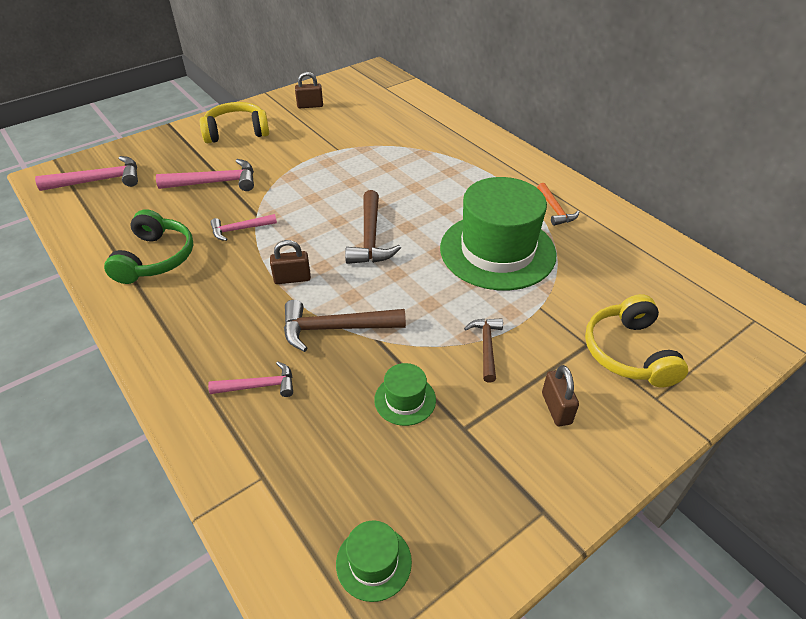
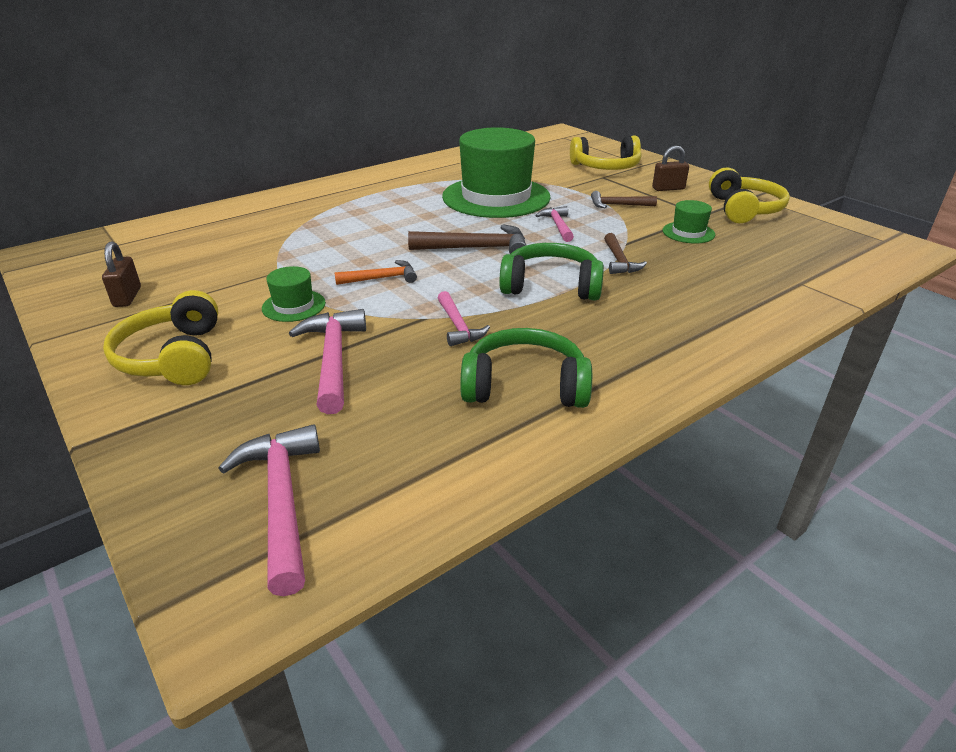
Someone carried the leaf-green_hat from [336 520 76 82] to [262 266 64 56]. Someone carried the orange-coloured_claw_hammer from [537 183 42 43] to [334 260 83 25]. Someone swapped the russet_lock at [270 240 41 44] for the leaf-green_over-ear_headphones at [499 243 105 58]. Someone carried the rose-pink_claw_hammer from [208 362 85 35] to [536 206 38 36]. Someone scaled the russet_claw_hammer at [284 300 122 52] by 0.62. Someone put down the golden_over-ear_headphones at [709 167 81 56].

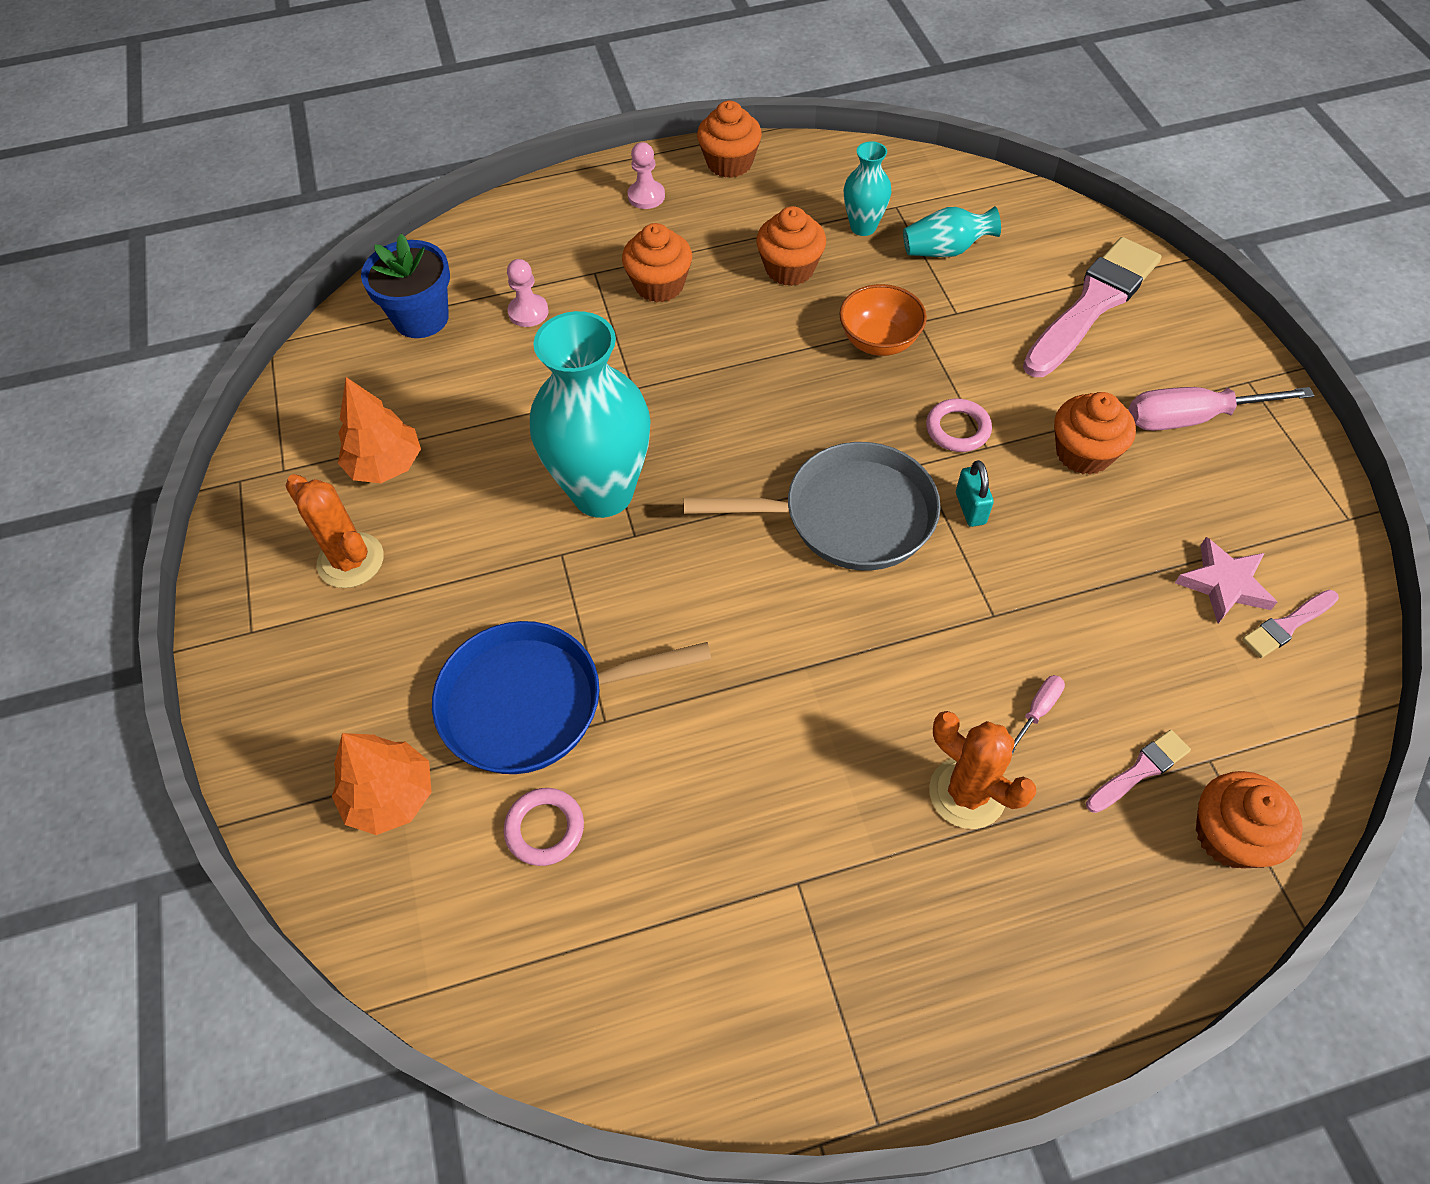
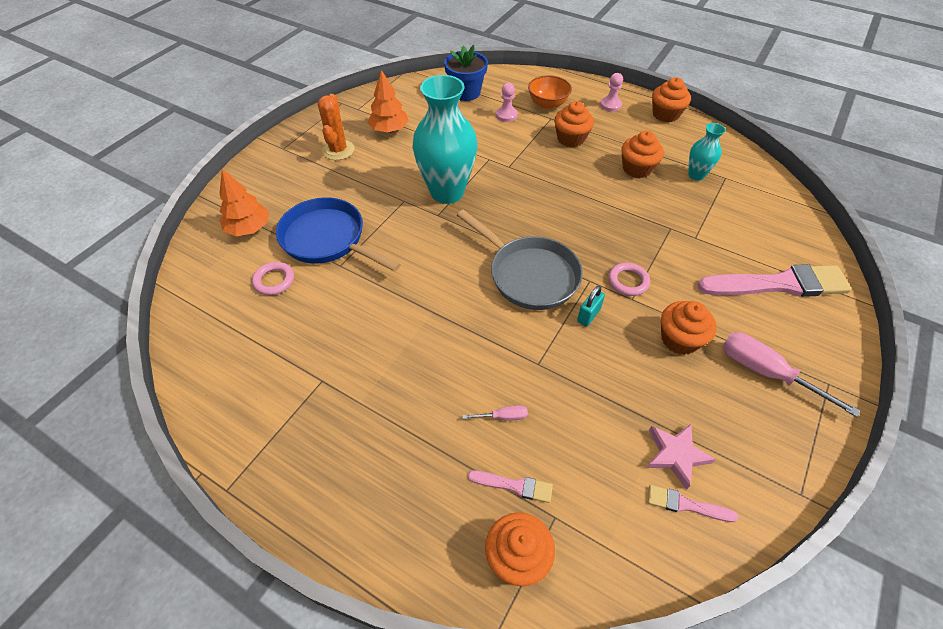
Someone carried the orange-coloured_bowl from [839 284 88 72] to [528 75 44 34]. Someone took away the teal_tall_vase at [903 206 98 51]. Someone took away the orange-coloured_saguaro_cactus at [929 711 107 118].

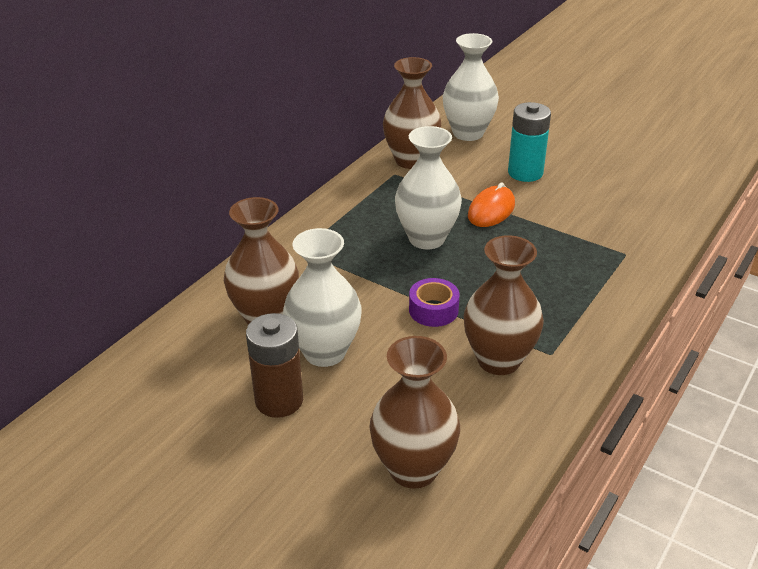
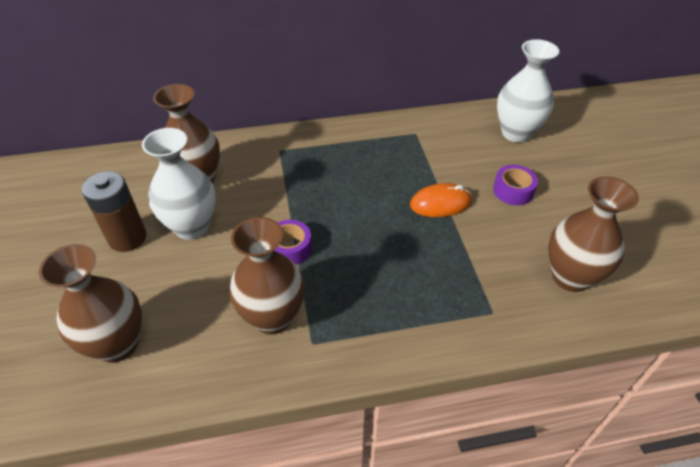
Someone swapped the teal_battery at [508 102 43 80] for the purple_tape at [493 165 45 40]. Someone carried the russet_tall_vase from [383 57 59 112] to [548 176 91 116]. Someone took away the white_tall_vase at [395 126 67 123].

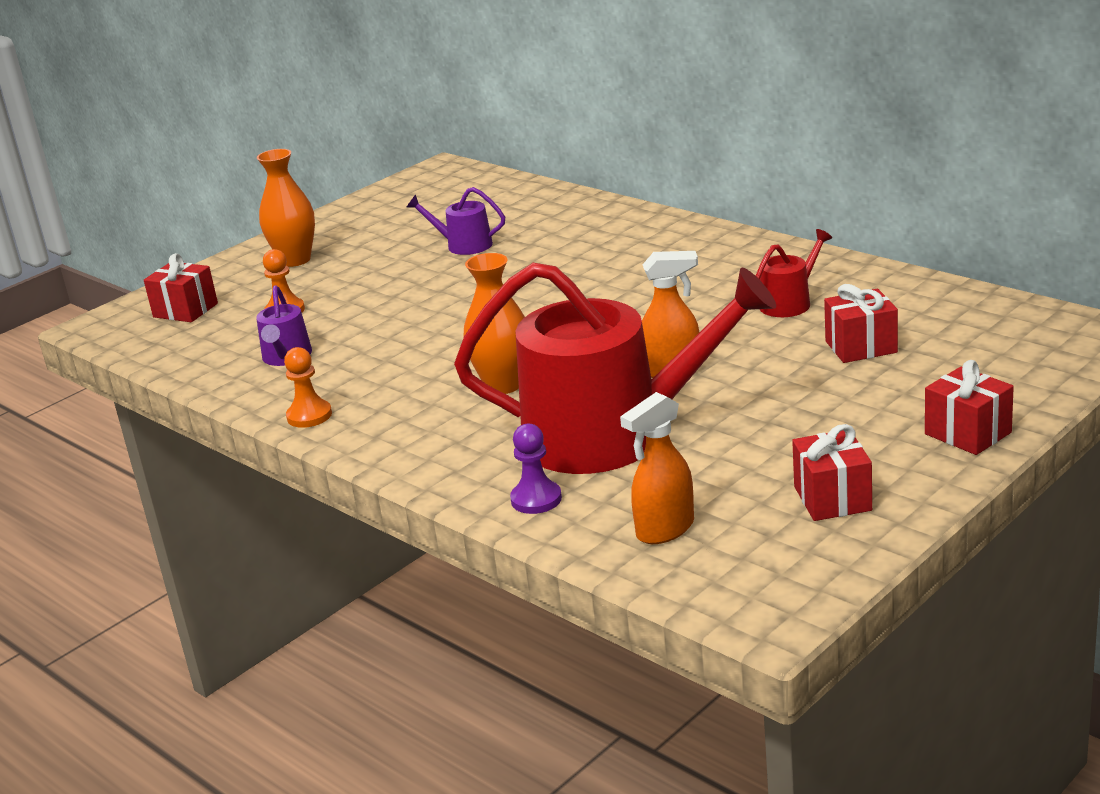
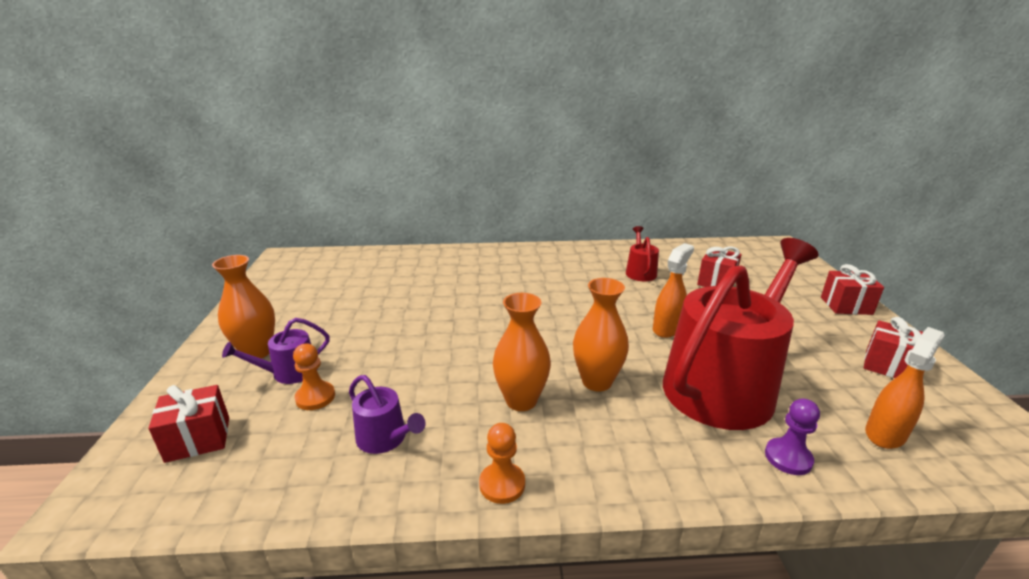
Someone carried the purple_watering_can from [406 187 99 68] to [222 318 108 66]. Someone put down the orange-coloured_tall_vase at [493 293 58 118]. Someone rotated the orange-coloured_spray_bottle at [620 392 74 152] by 135 degrees counterclockwise.

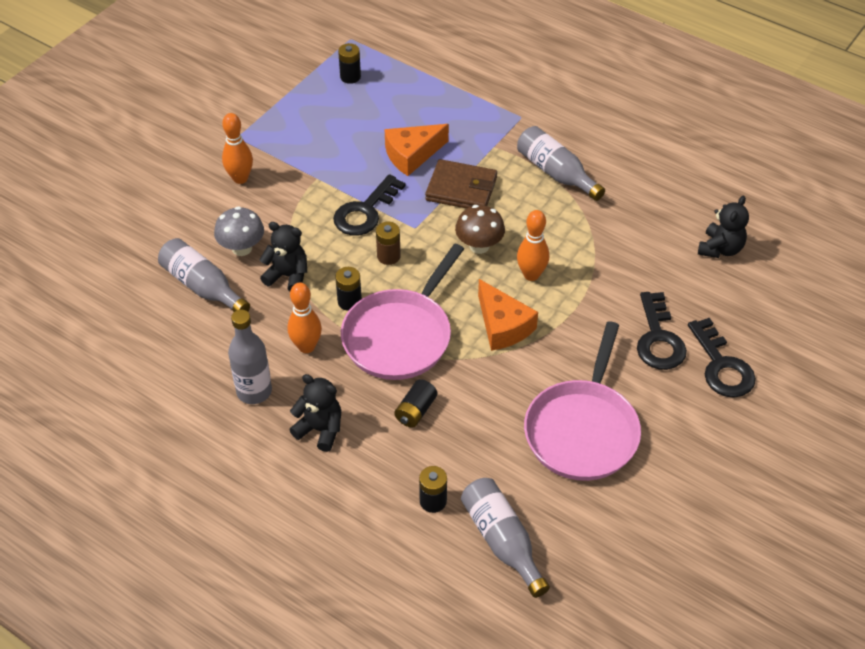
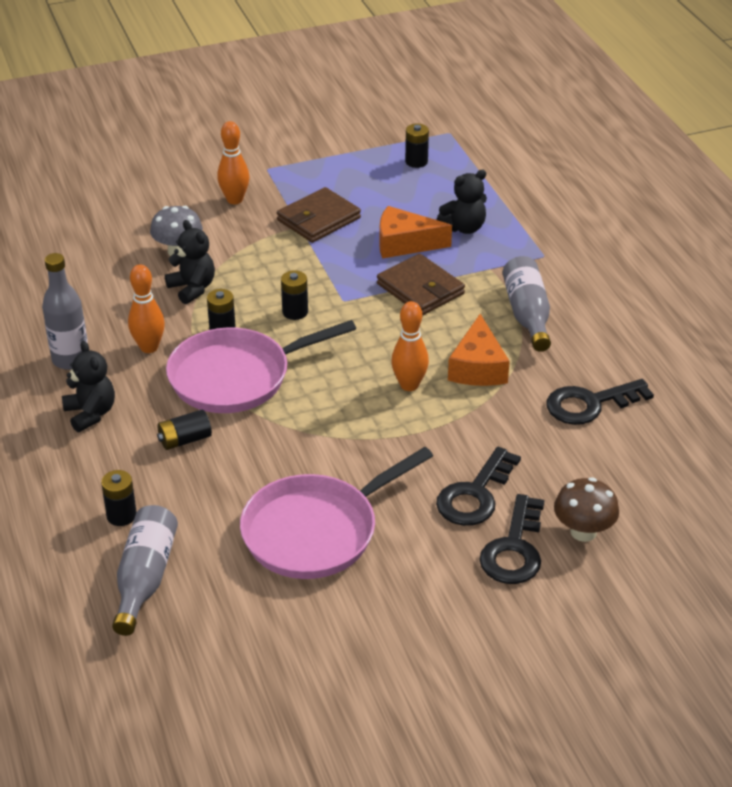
Someone put down the russet_wallet at [277 187 84 56]. Someone repainted the russet_battery at [376 222 25 43], which became the black_battery at [281 270 27 50]. Someone carried the black_teddy from [698 196 51 62] to [437 169 50 65]. Someone carried the orange-coloured_piece_of_cheese from [478 279 60 72] to [448 314 62 72]. Someone carried the black_door_key from [333 174 73 62] to [546 379 108 46]. Someone carried the russet_mushroom from [455 205 50 49] to [554 477 65 65]. Someone took away the grey_flask at [158 238 92 74].

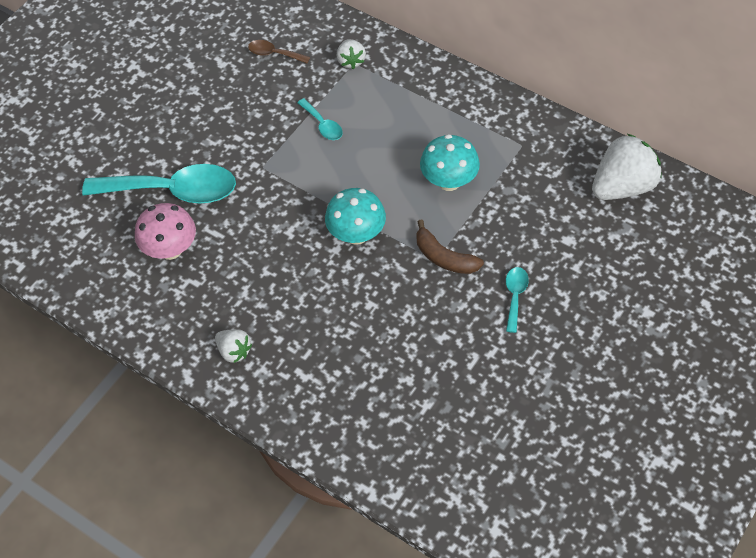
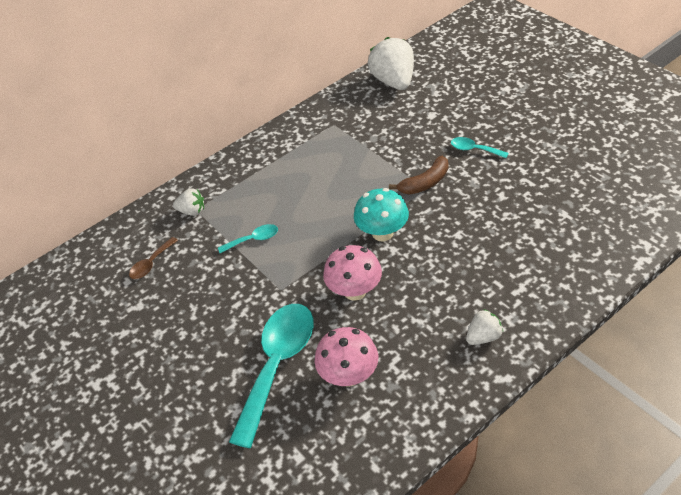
Someone put down the rose-pink_mushroom at [323 245 59 56]. Someone took away the teal_mushroom at [420 134 60 57].

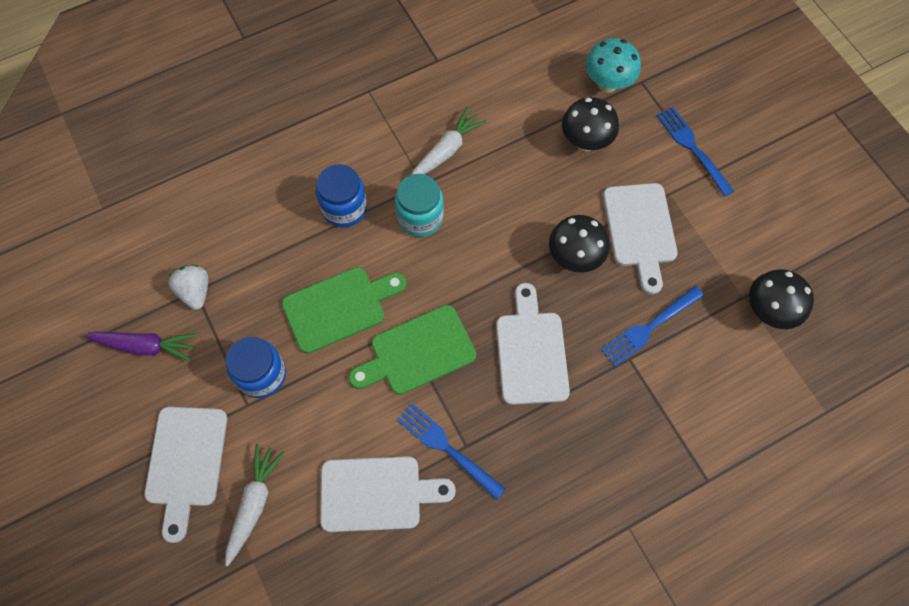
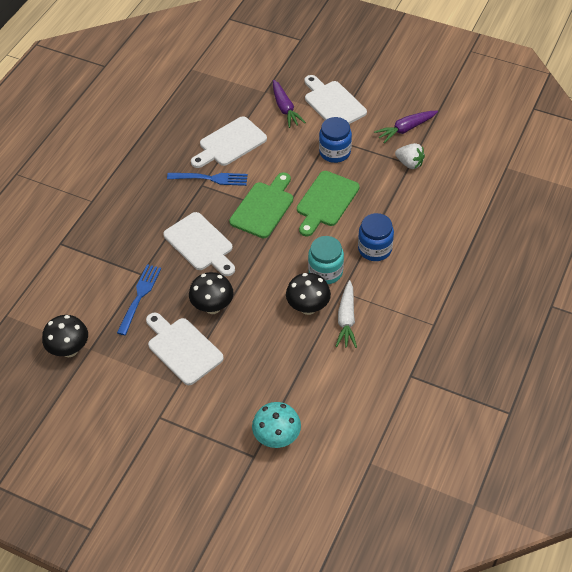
Someone repainted the white_root_vegetable at [225 444 60 122], which became the purple_root_vegetable at [273 80 33 48]. Someone carried the black_mushroom from [562 97 57 54] to [286 273 45 42]. Someone took away the royal_blue_table_fork at [656 107 78 90].

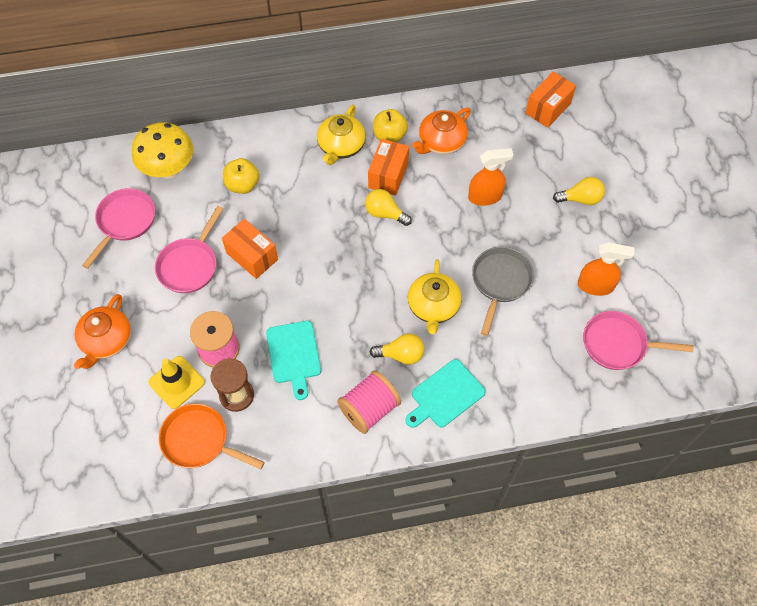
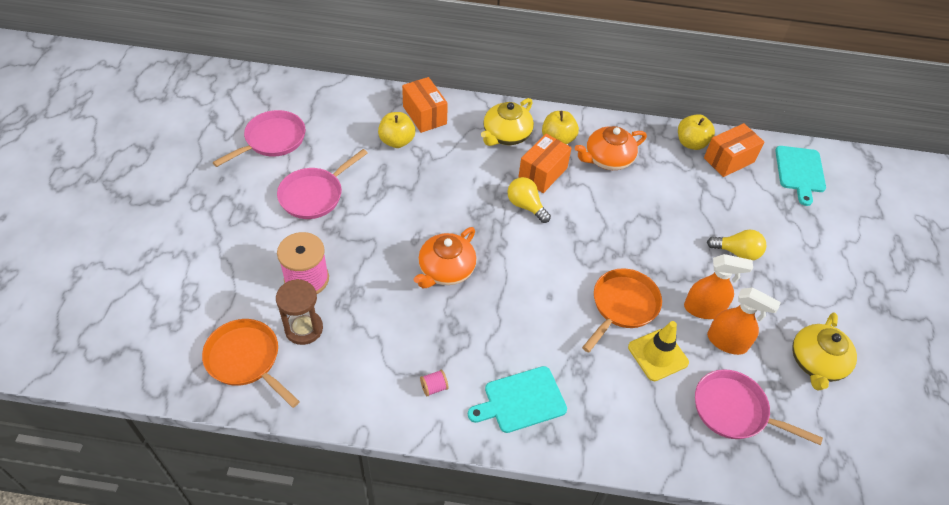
Someone carried the orange-coloured_parcel from [222 219 56 60] to [402 77 46 56]. Someone carried the orange-coloured_china_teapot from [74 294 57 75] to [414 227 62 61]. Someone scaled the rose-pink_spool at [337 370 64 64] by 0.43. Someone repainted the grey_pan at [472 247 62 89], which became the orange-coloured_pan at [582 268 80 85]. Someone carried the golden_safety_cone from [149 356 56 53] to [628 321 61 60]. Someone put down the golden_toy_apple at [678 114 37 36]. Someone carried the orange-coloured_spray_bottle from [468 148 46 58] to [684 254 69 65]. Someone carried the teal_chopping_board from [266 321 55 79] to [775 146 51 60]. Someone carried the golden_china_teapot from [408 259 54 75] to [792 312 65 78]. Someone took away the golden_mushroom at [132 122 61 57]. Someone took away the golden_bulb at [370 334 55 31].

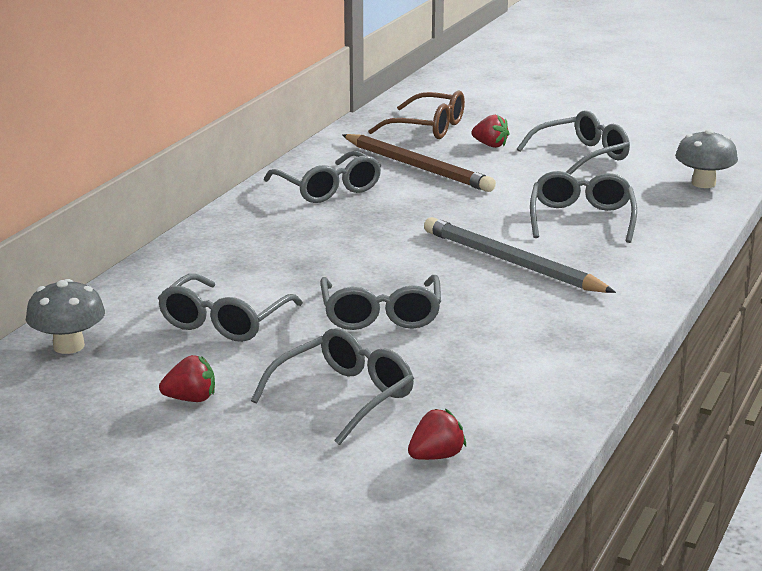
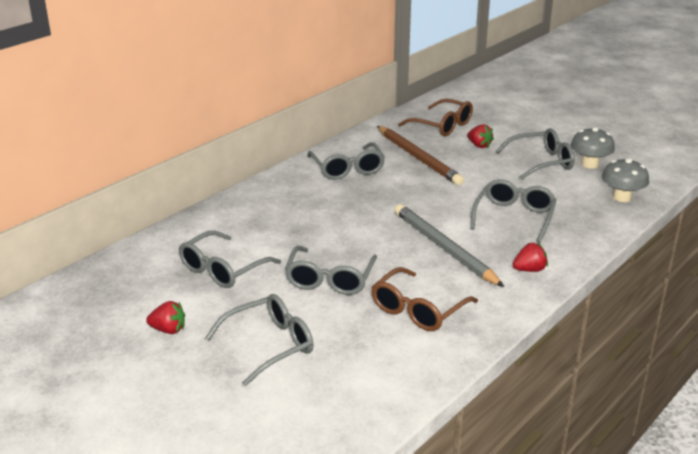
Someone put down the russet_spectacles at [371 267 107 64]. Someone carried the crimson_berry from [408 409 58 51] to [513 243 35 29]. Someone carried the grey_mushroom from [26 279 79 75] to [571 127 44 42].

